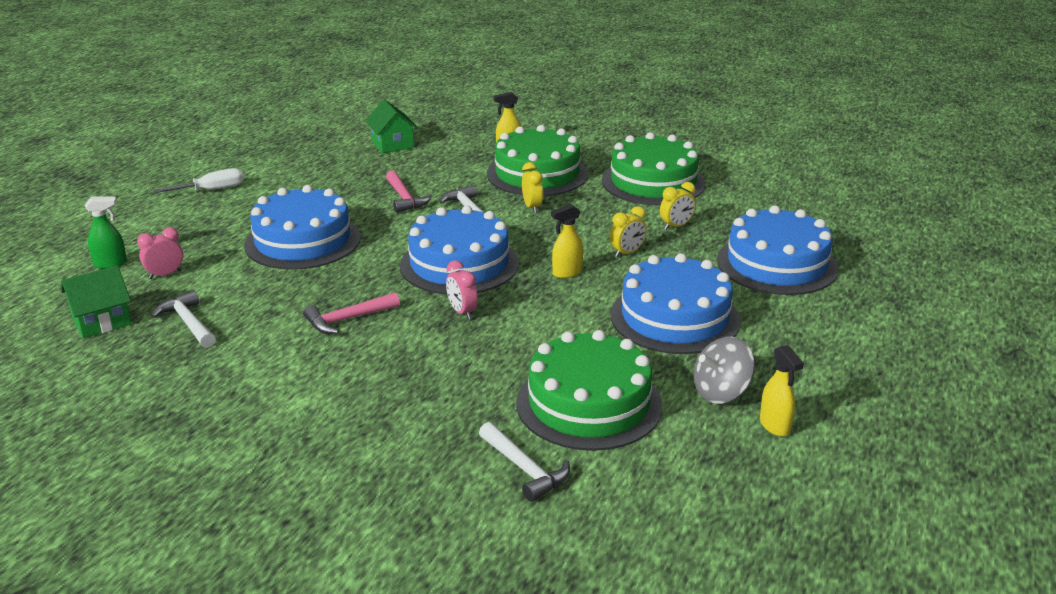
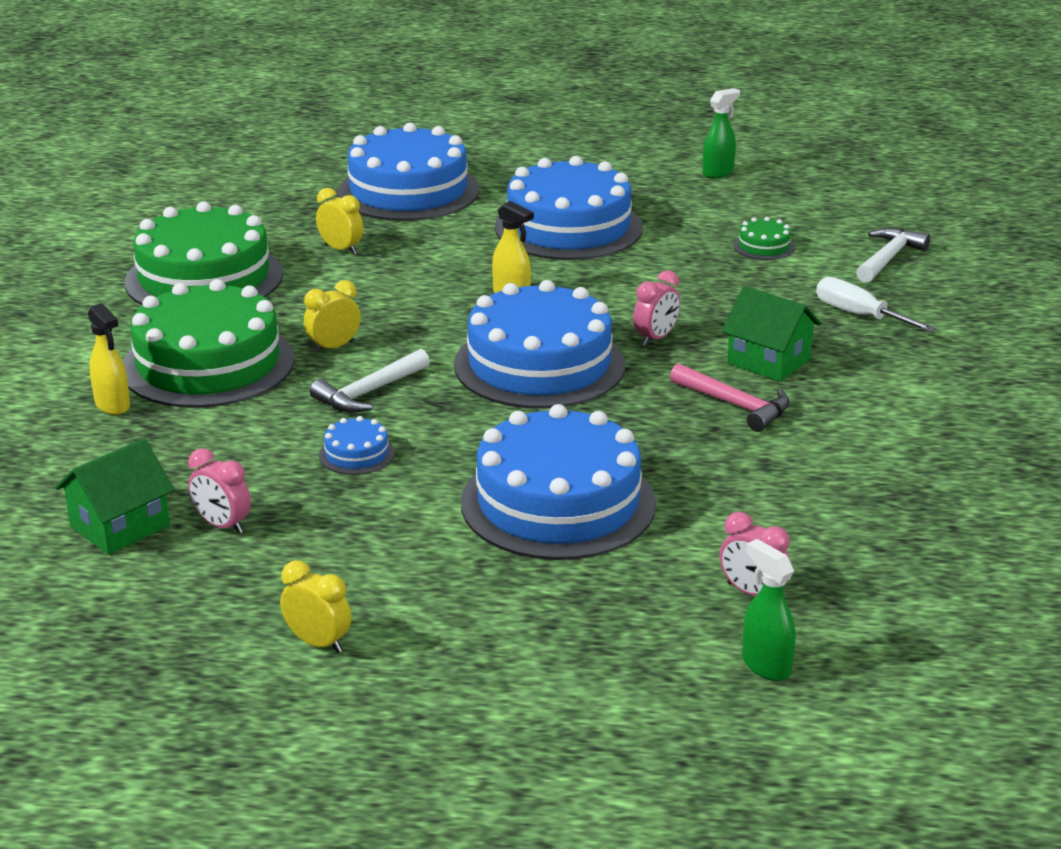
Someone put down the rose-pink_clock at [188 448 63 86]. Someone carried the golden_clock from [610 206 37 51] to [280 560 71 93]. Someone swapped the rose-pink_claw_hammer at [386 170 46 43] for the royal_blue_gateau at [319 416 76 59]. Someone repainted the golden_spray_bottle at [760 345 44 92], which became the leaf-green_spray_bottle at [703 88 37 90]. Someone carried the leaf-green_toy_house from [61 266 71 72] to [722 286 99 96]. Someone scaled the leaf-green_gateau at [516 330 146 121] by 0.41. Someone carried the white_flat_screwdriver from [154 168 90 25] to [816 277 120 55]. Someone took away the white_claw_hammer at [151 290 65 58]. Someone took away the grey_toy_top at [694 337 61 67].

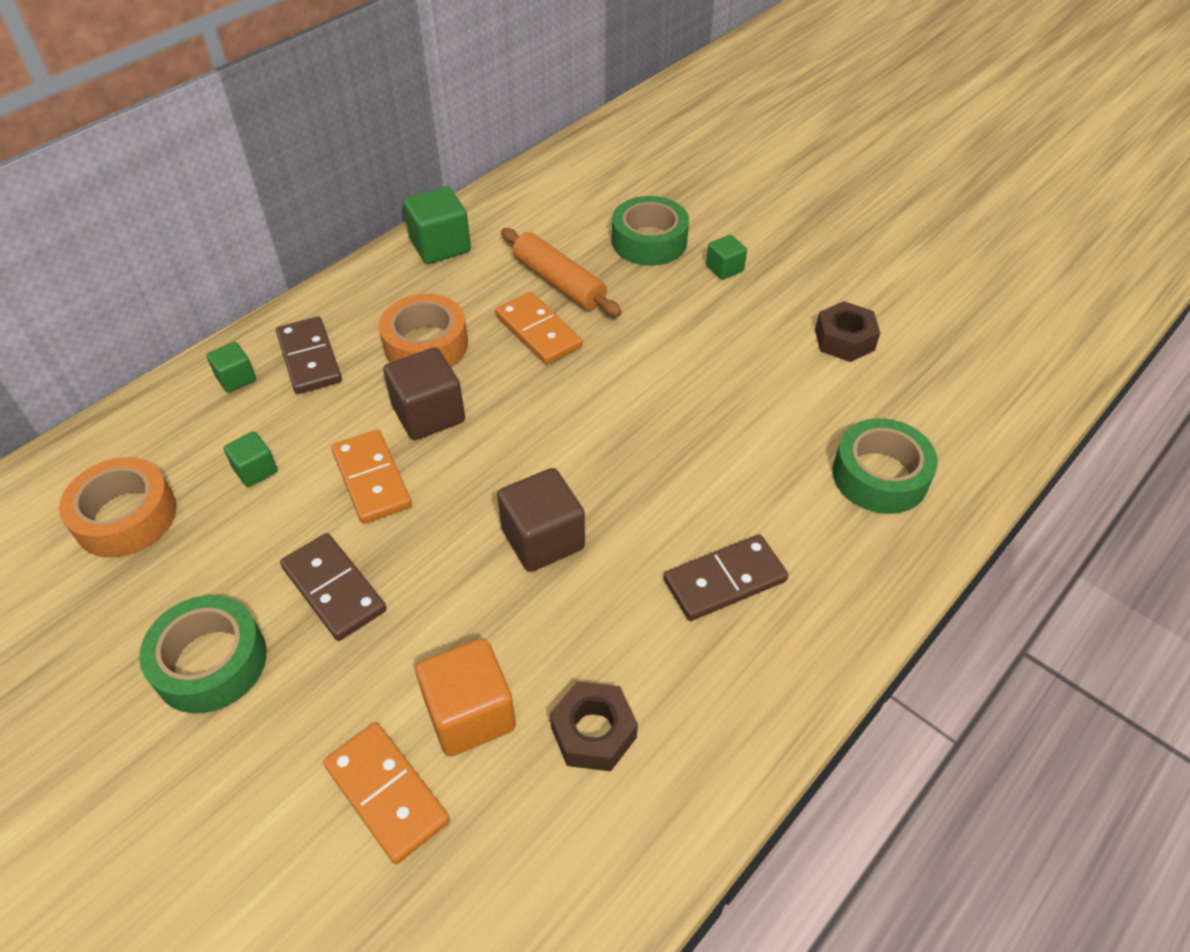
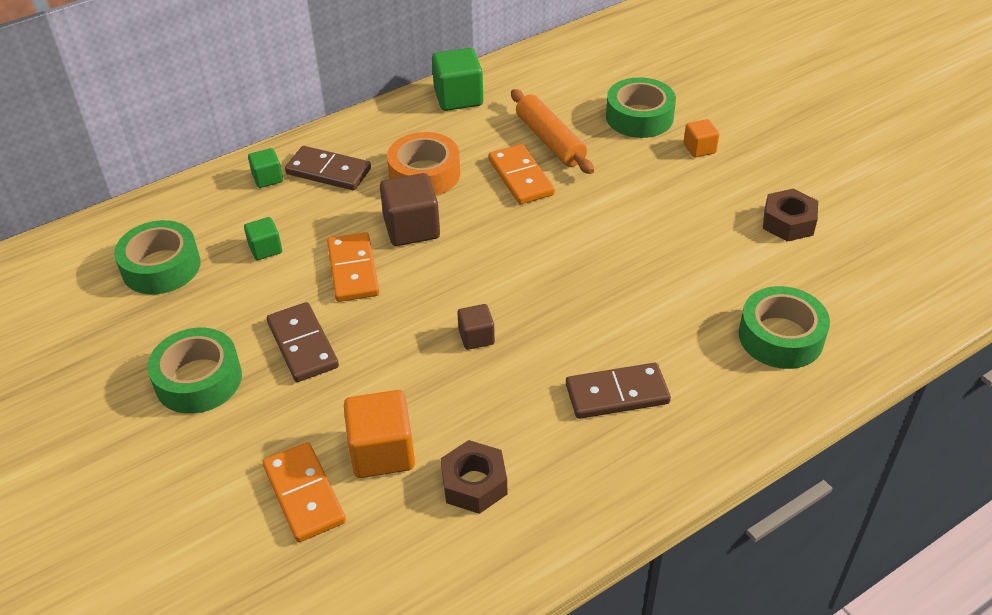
Someone repainted the orange-coloured_tape at [59 457 118 100], which became the leaf-green_tape at [114 220 87 74]. Someone rotated the russet_domino_tile at [276 316 66 78] by 60 degrees counterclockwise. Someone scaled the russet_solid_cube at [497 468 88 104] by 0.57. Someone repainted the leaf-green_solid_cube at [706 235 41 45], which became the orange-coloured_solid_cube at [684 119 35 39].

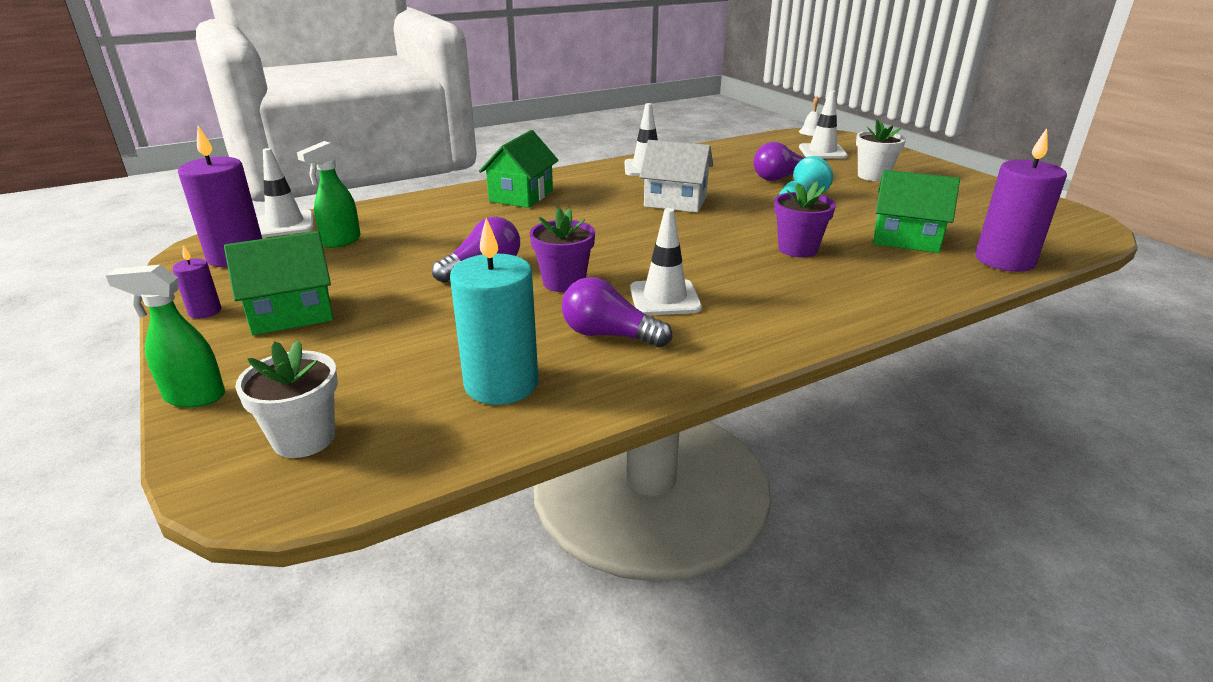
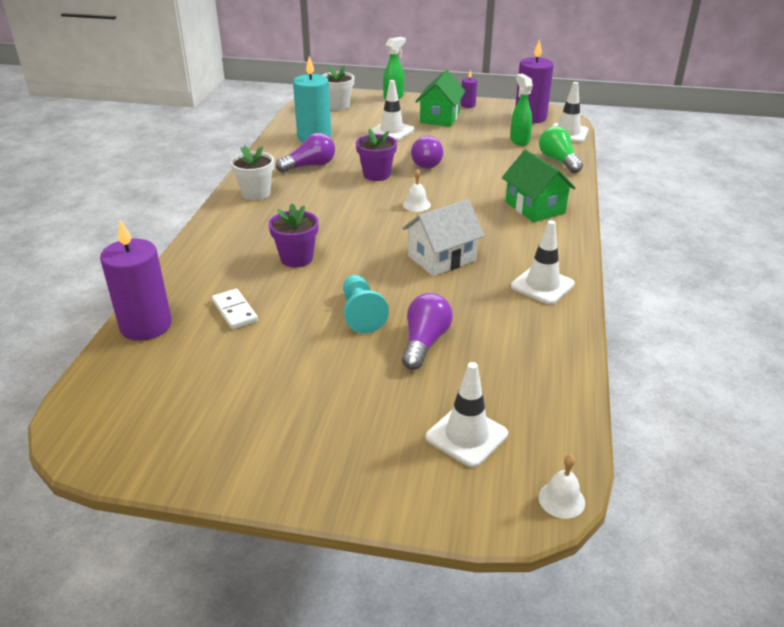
Someone swapped the leaf-green_toy_house at [873 170 87 83] for the white_domino_tile at [212 289 46 40]. Someone carried the white_potted_plant from [856 119 50 62] to [230 145 44 56]. Someone carried the white_safety_cone from [630 208 72 107] to [371 80 44 61]. Someone put down the white_bell at [403 169 28 43]. Someone put down the leaf-green_bulb at [539 126 44 47].

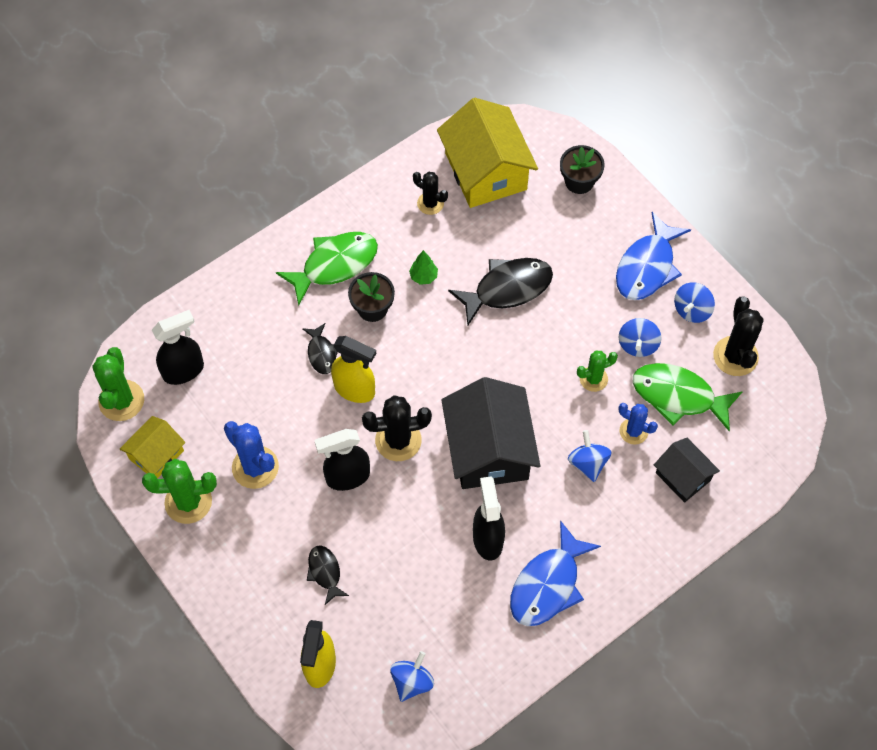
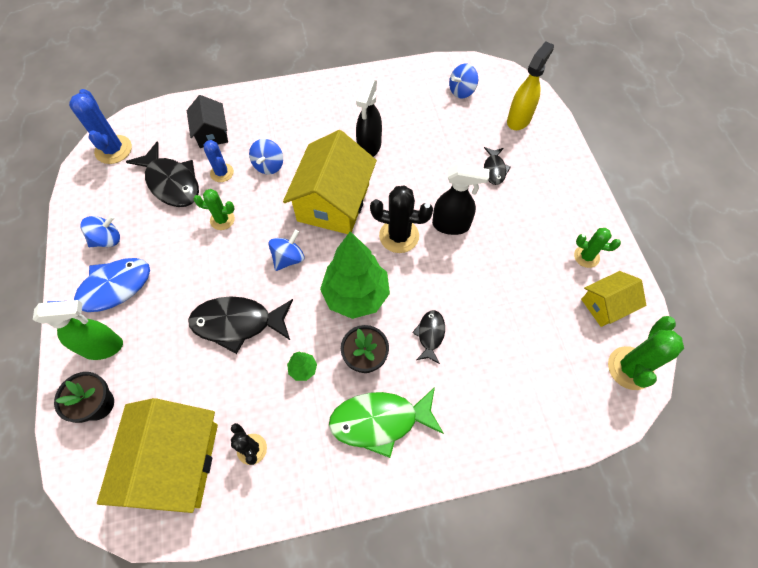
Someone put down the leaf-green_spray_bottle at [33 300 90 60]. Someone carried the royal_blue_saguaro_cactus from [224 421 55 68] to [69 89 63 75]. Someone repainted the leaf-green_fish at [632 363 111 68], which became the black_fish at [126 141 73 66]. Someone carried the royal_blue_toy_top from [619 318 42 39] to [268 230 36 41]. Someone repainted the black_toy_house at [442 377 98 112], which became the golden_toy_house at [283 130 94 104]. Someone put down the leaf-green_fir_tree at [320 231 70 88]. Someone scaled the leaf-green_saguaro_cactus at [142 459 75 65] by 0.63. Someone took away the black_spray_bottle at [152 310 52 75]. Someone took away the golden_spray_bottle at [331 336 45 67]. Someone took away the royal_blue_fish at [510 520 91 106]. Someone took away the black_saguaro_cactus at [713 297 50 79].

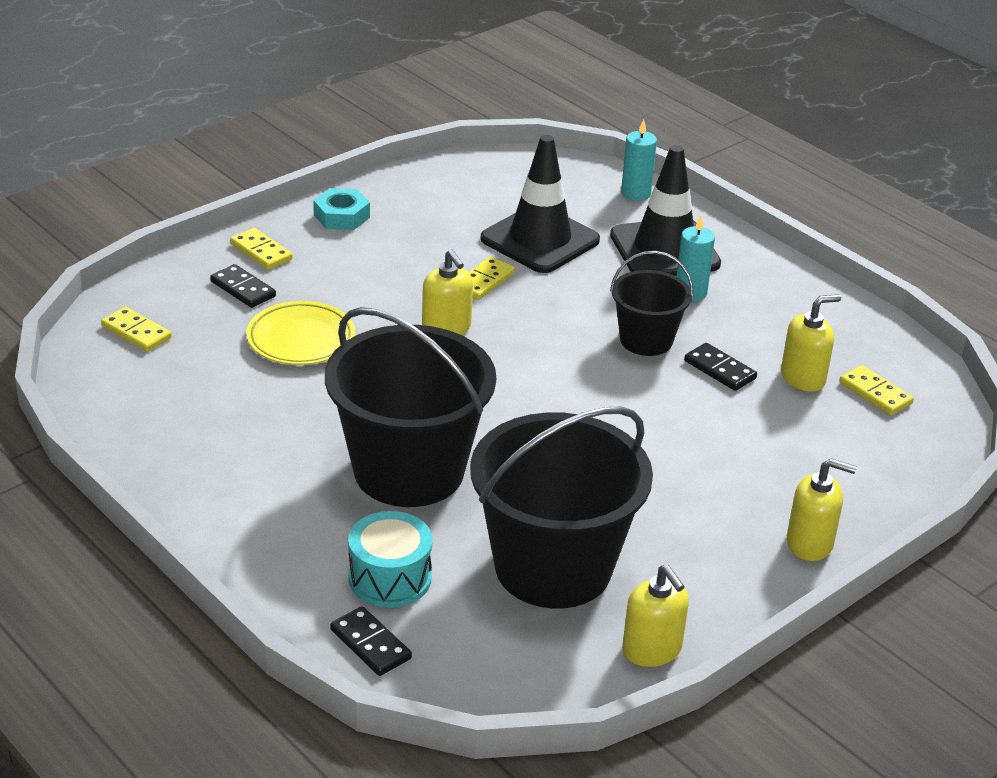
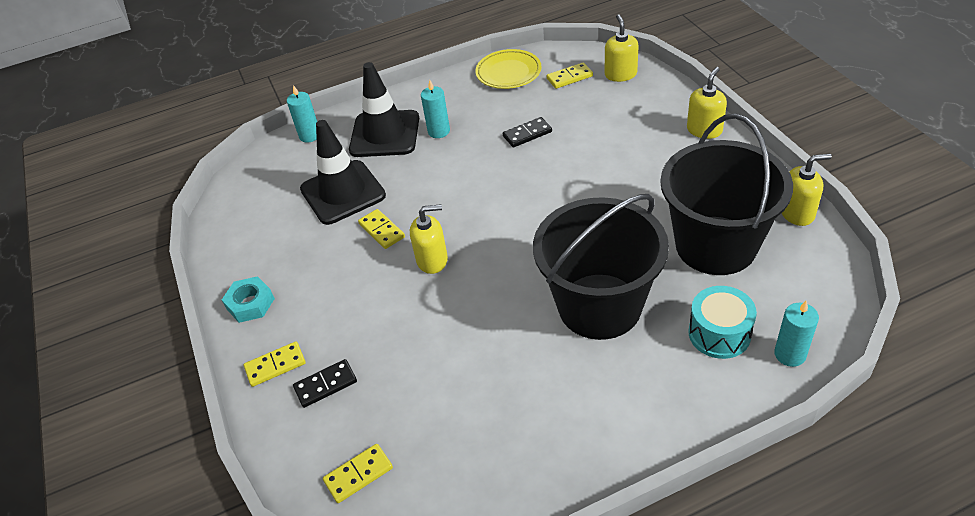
Someone carried the golden_flat_dish from [246 301 109 64] to [475 49 67 40]. Someone carried the golden_pump_bottle from [781 294 60 98] to [605 14 34 68]. Someone swapped the black_domino_tile at [330 606 82 70] for the teal_wax_candle at [774 301 45 66]. Someone took away the black_pail at [610 251 83 105].

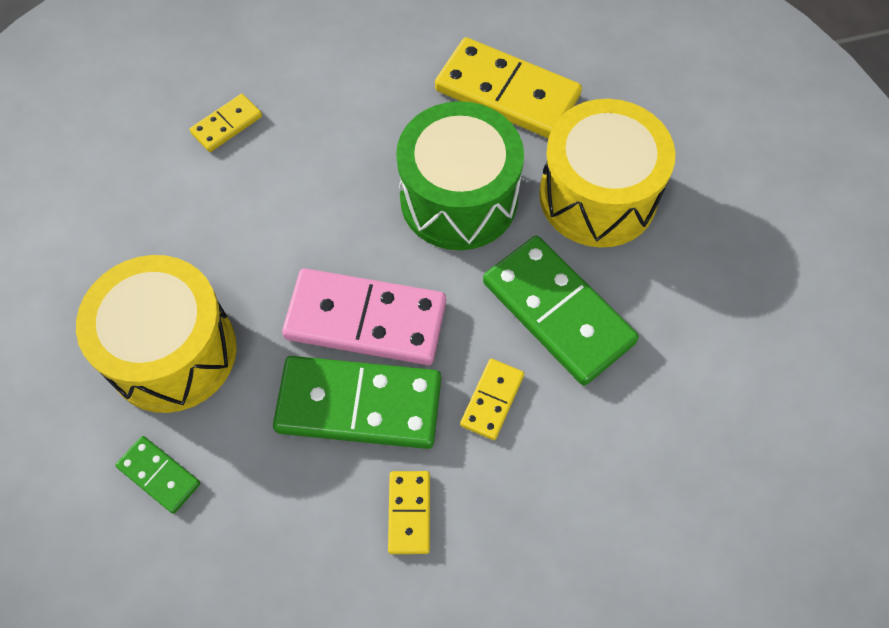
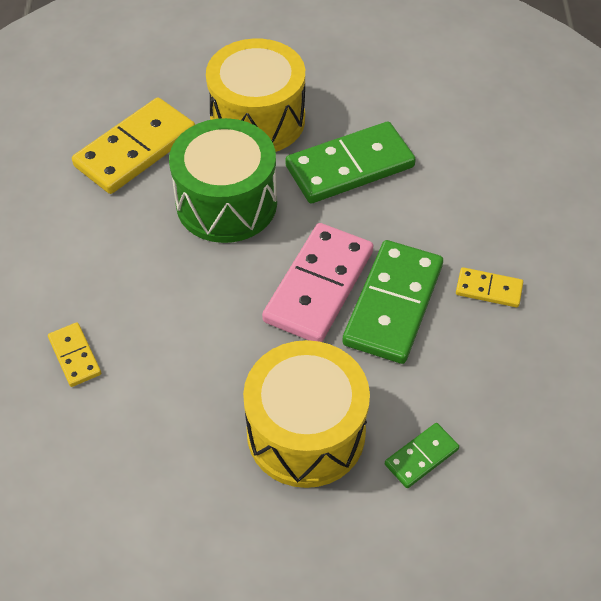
Someone took away the golden_domino_tile at [460 359 64 81].

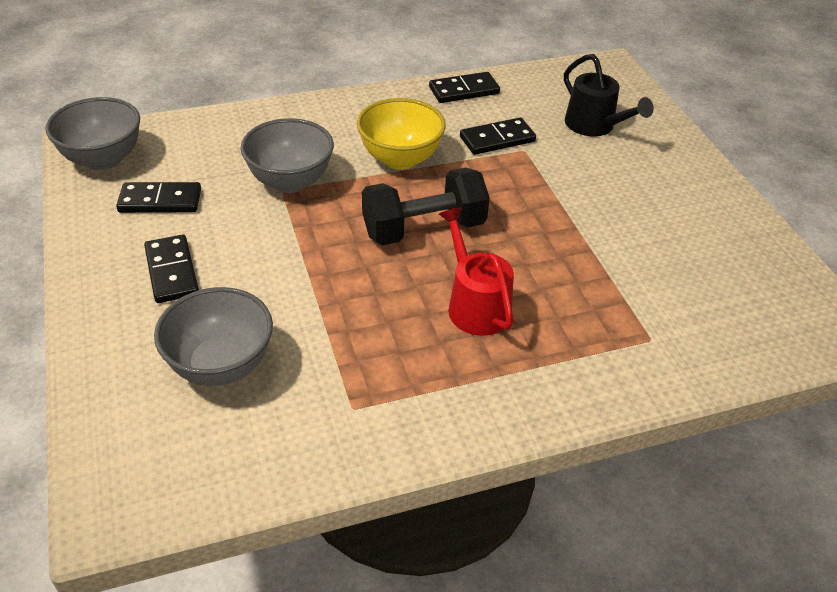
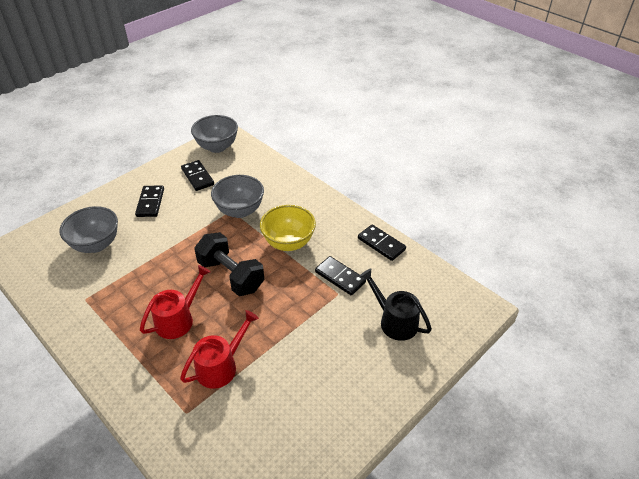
Someone rotated the black_domino_tile at [144 235 55 68] by 45 degrees counterclockwise. Someone put down the crimson_watering_can at [180 310 79 79]. Someone rotated the black_watering_can at [564 54 90 82] by 105 degrees clockwise.

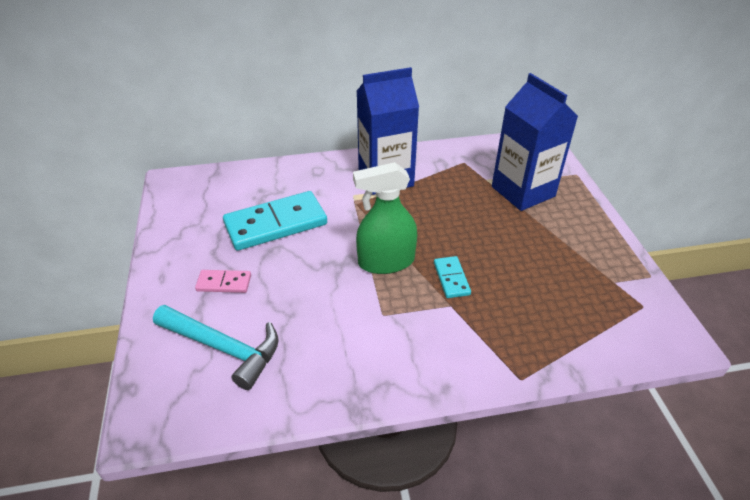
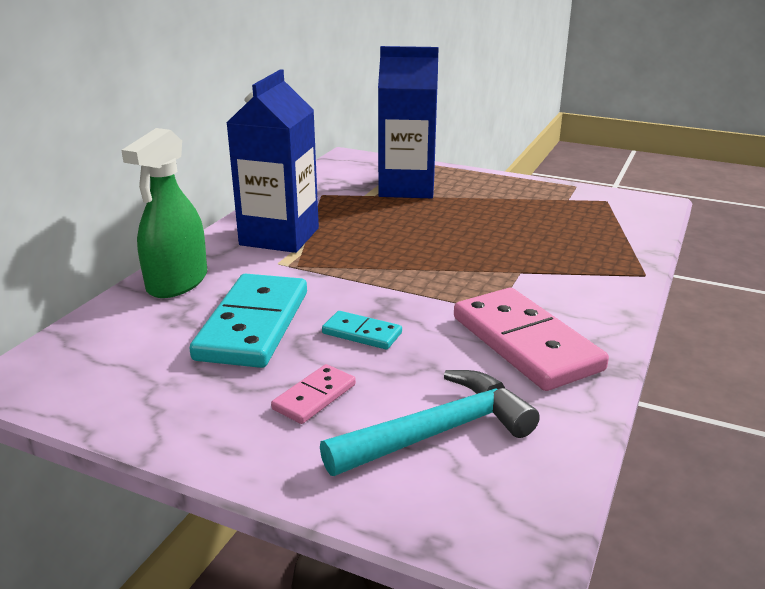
Someone carried the leaf-green_spray_bottle from [353 162 64 112] to [122 128 85 170]. Someone carried the teal_domino_tile from [434 256 37 42] to [322 311 80 38]. Someone put down the rose-pink_domino_tile at [454 288 155 103].

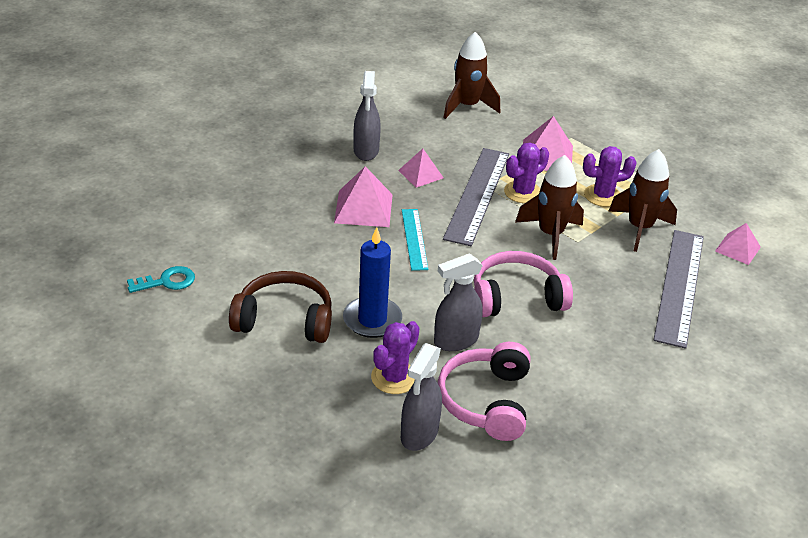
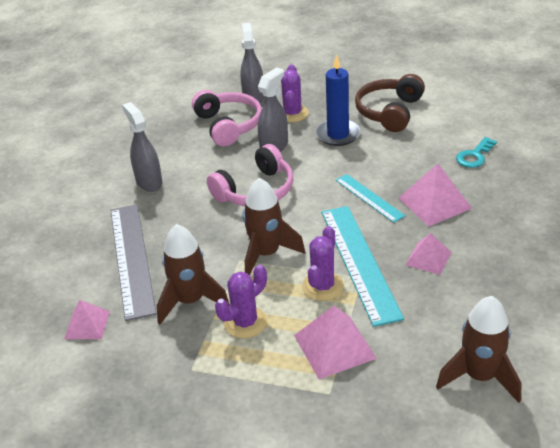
Someone carried the grey_spray_bottle from [354 71 27 90] to [122 102 40 90]. Someone repainted the grey_ruler at [443 148 66 98], which became the teal_ruler at [322 206 82 121]. Someone rotated the russet_over-ear_headphones at [229 271 103 72] by 135 degrees clockwise. Someone carried the teal_door_key from [127 266 68 27] to [456 137 41 31].

